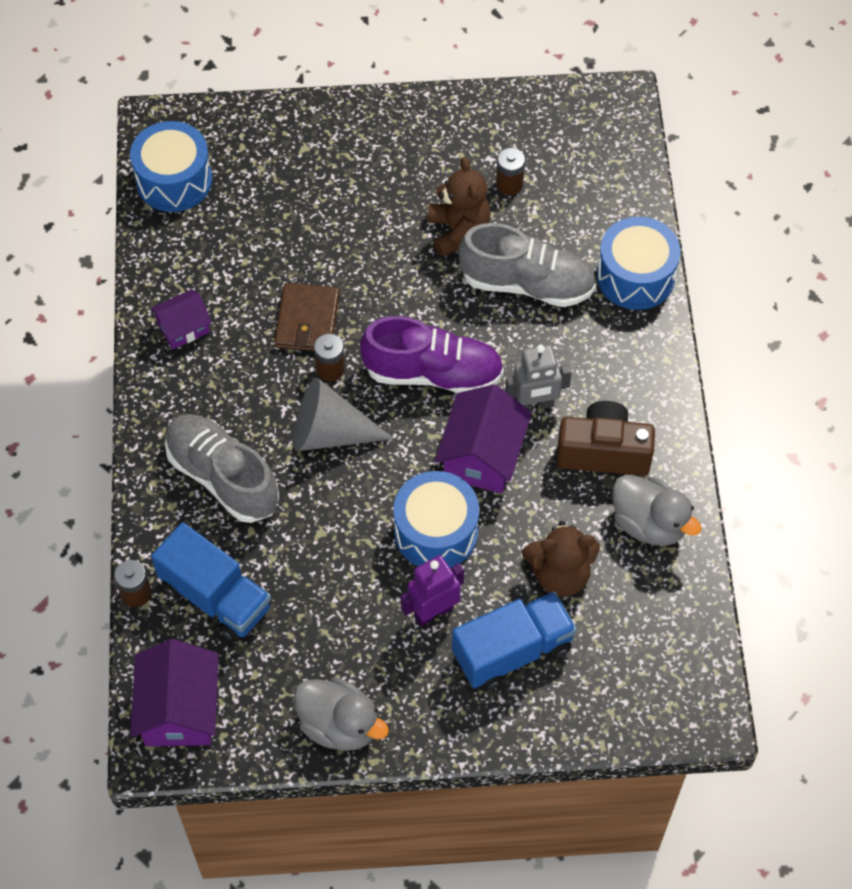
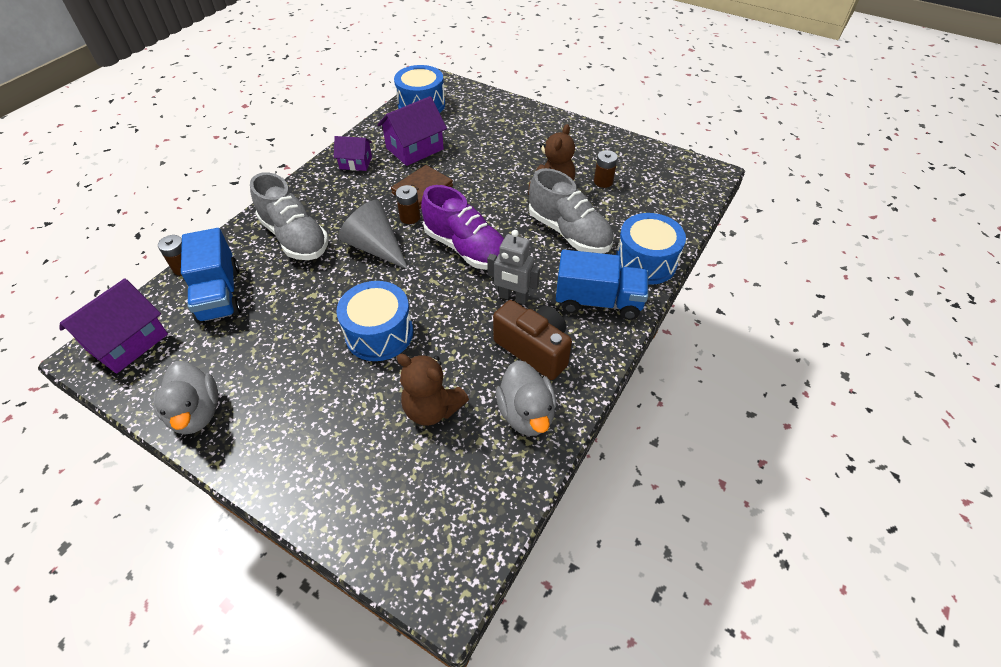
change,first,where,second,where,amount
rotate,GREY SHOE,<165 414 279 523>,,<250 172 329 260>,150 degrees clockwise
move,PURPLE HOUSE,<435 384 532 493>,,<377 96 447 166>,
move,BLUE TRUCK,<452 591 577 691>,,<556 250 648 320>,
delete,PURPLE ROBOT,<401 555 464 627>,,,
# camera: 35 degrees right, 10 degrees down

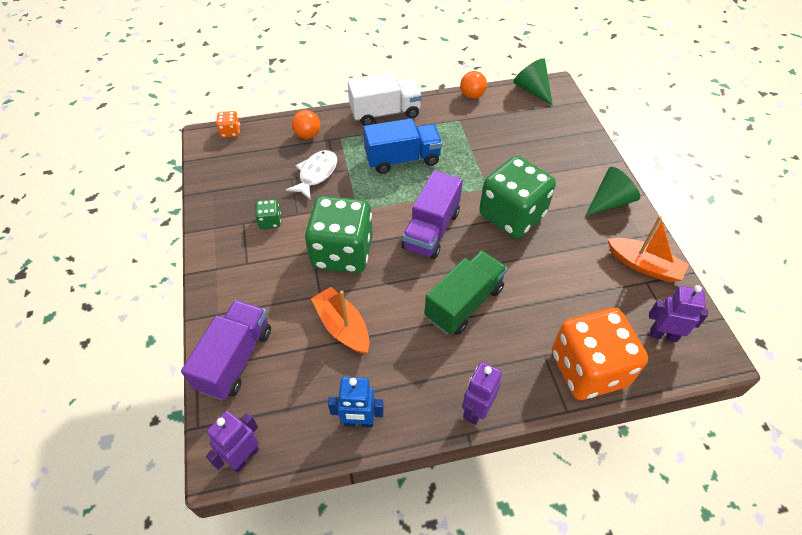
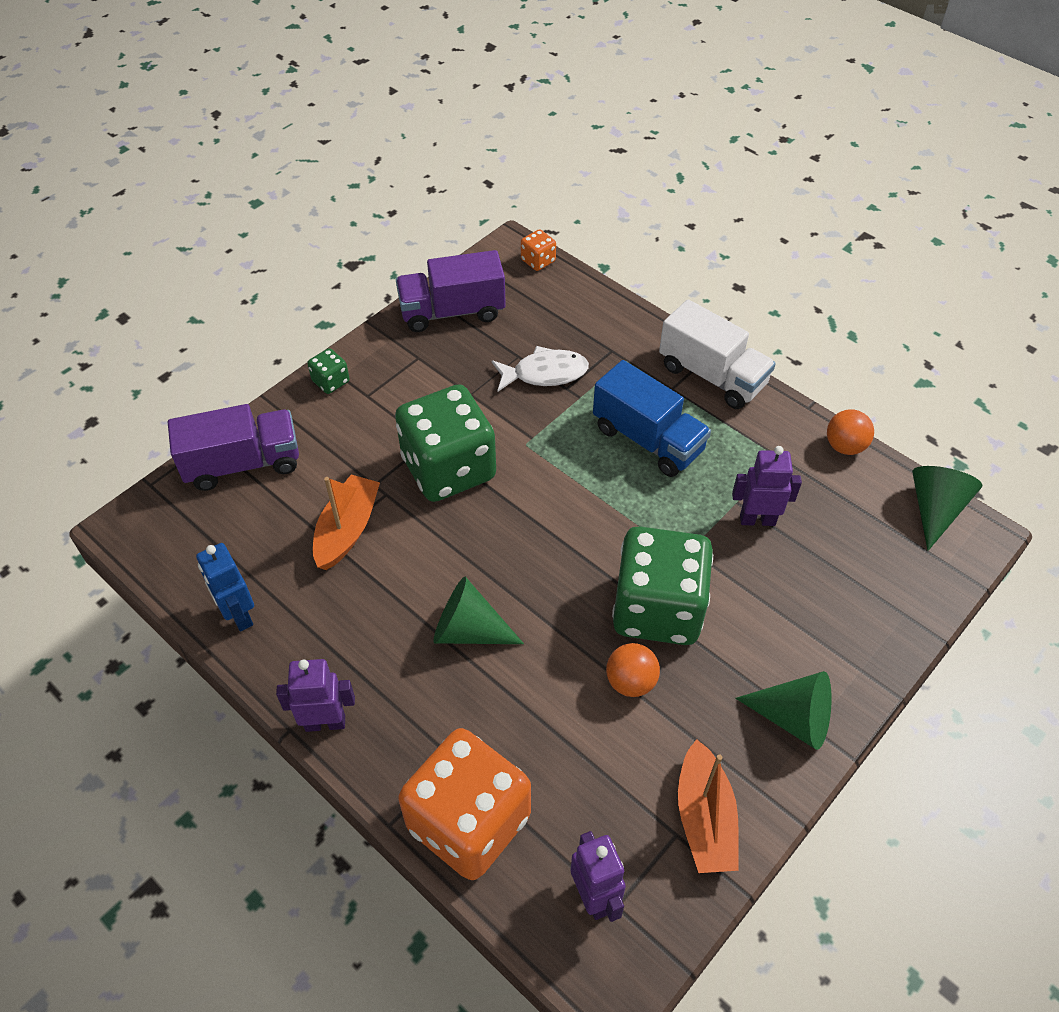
change,first,where,second,where,amount
move,GREEN DICE,<255 199 281 229>,,<307 348 350 394>,
move,PURPLE TRUCK,<402 170 463 259>,,<396 250 506 332>,
replace,GREEN TRUCK,<425 250 507 335>,GREEN CONE,<433 577 524 644>,
move,ORANGE BALL,<292 110 320 139>,,<606 643 660 697>,
move,PURPLE ROBOT,<206 411 259 473>,,<732 446 802 526>,
# camera: 55 degrees right, 0 degrees up

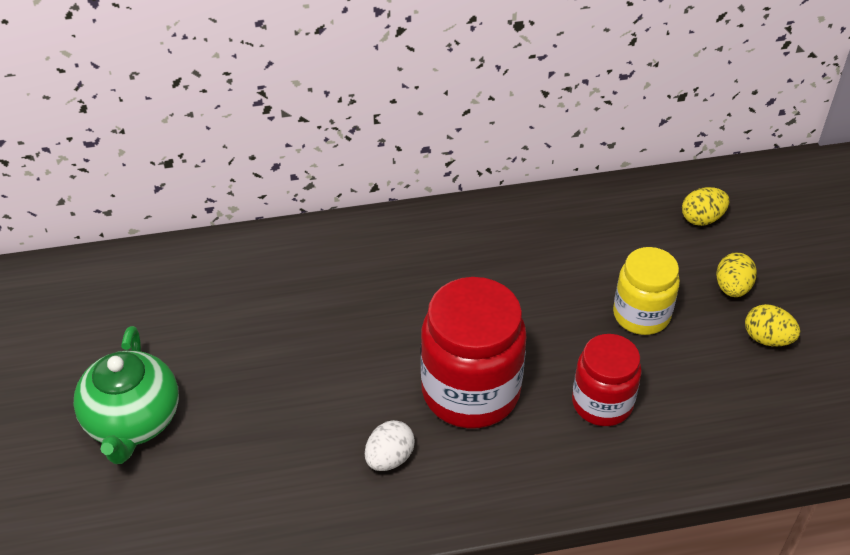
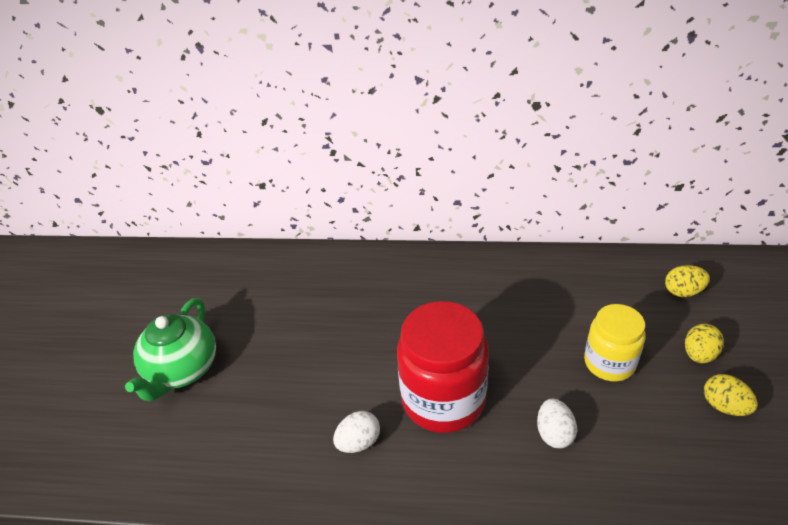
change,first,where,second,where,amount
replace,RED JAR,<572 334 642 426>,WHITE EGG,<537 399 577 448>,
# camera: 20 degrees right, 5 degrees down

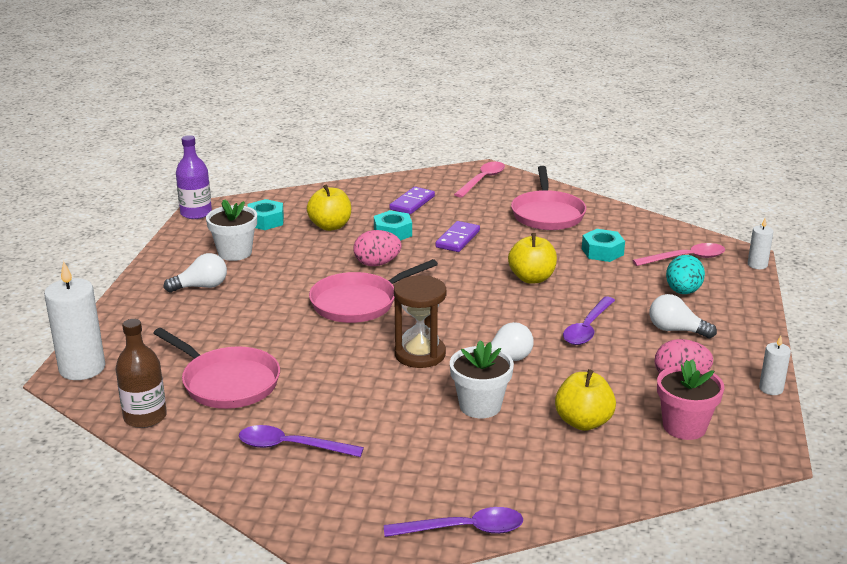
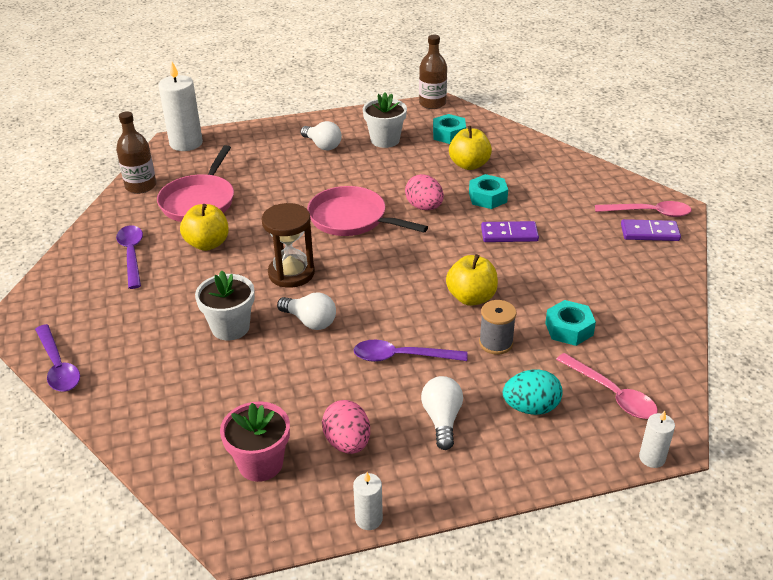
change,first,where,second,where,amount
move,YELLOW APPLE,<555 369 616 431>,,<180 204 229 251>,
recolor,PURPLE BOTTLE,<176 135 212 219>,BROWN BOTTLE,<419 35 447 109>,
insert,,,GREY SPOOL,<479 300 516 355>,
move,PURPLE DOMINO,<389 187 435 214>,,<621 219 681 241>,
delete,PINK PAN,<511 166 586 230>,,,
# camera: 65 degrees right, 10 degrees up

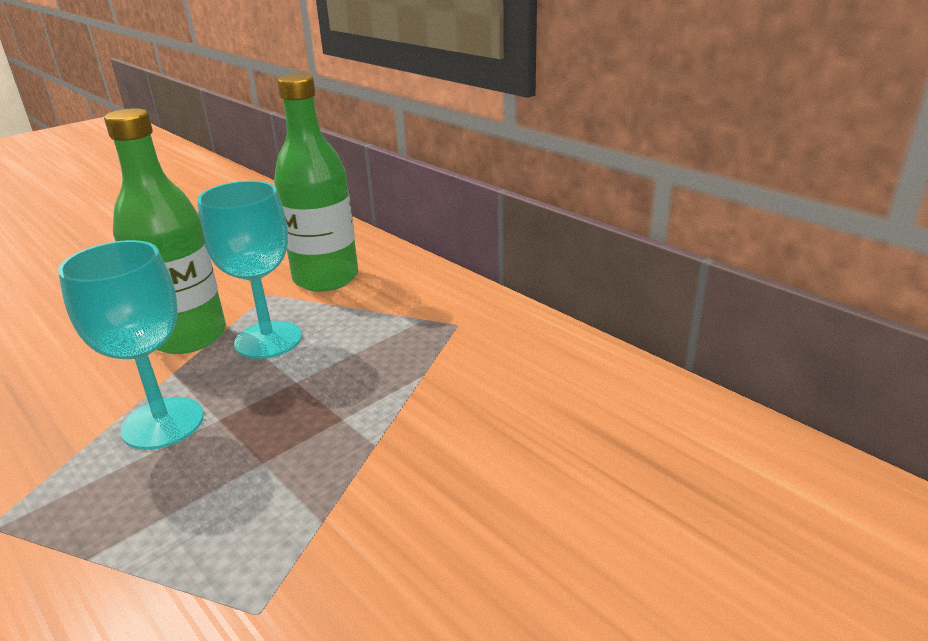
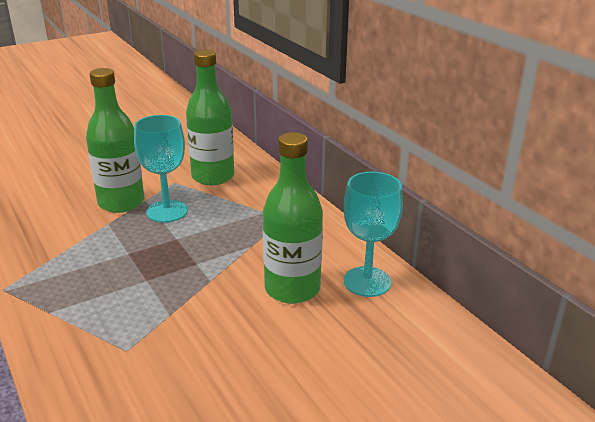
change,first,where,second,where,amount
insert,,,GREEN BOTTLE,<263 132 323 304>,
move,TURQUOISE GOBLET,<58 240 204 450>,,<344 172 403 297>,
# camera: 10 degrees right, 0 degrees up

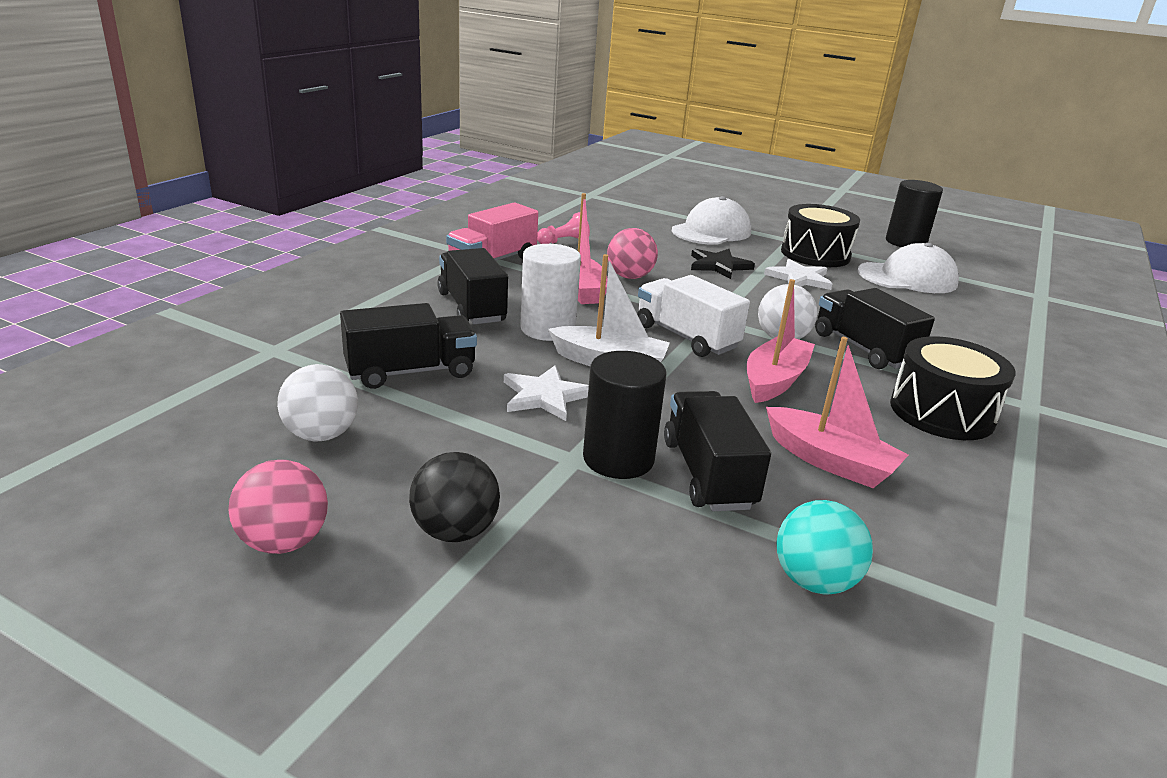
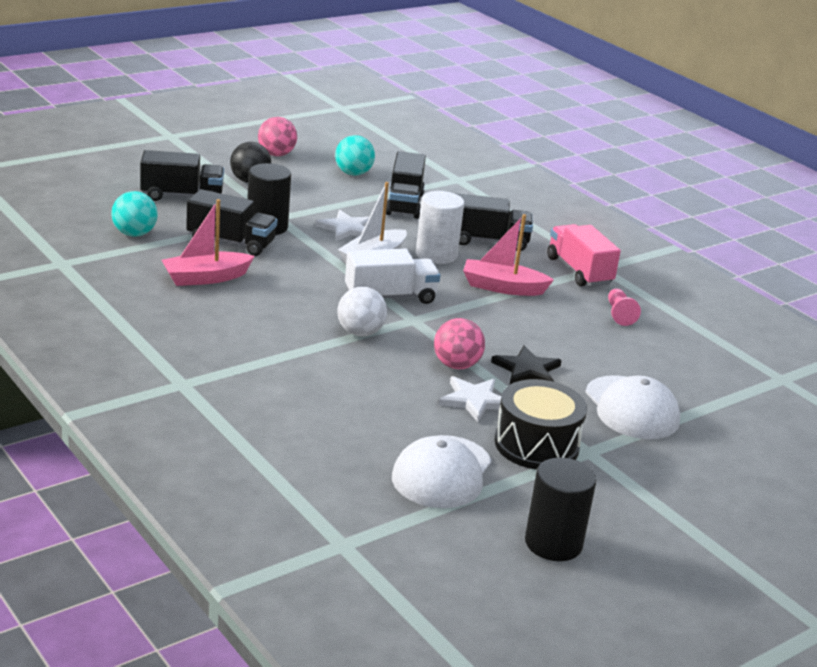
change,first,where,second,where,amount
move,BLACK TRUCK,<815 288 935 369>,,<140 150 224 201>,
recolor,WHITE BALL,<277 364 358 441>,TURQUOISE BALL,<335 135 375 175>,
move,PINK BALL,<607 228 658 279>,,<434 318 485 369>,
delete,PINK BOAT,<747 279 815 403>,,,
delete,BLACK DRUM,<890 336 1016 440>,,,
# camera: 115 degrees right, 0 degrees up

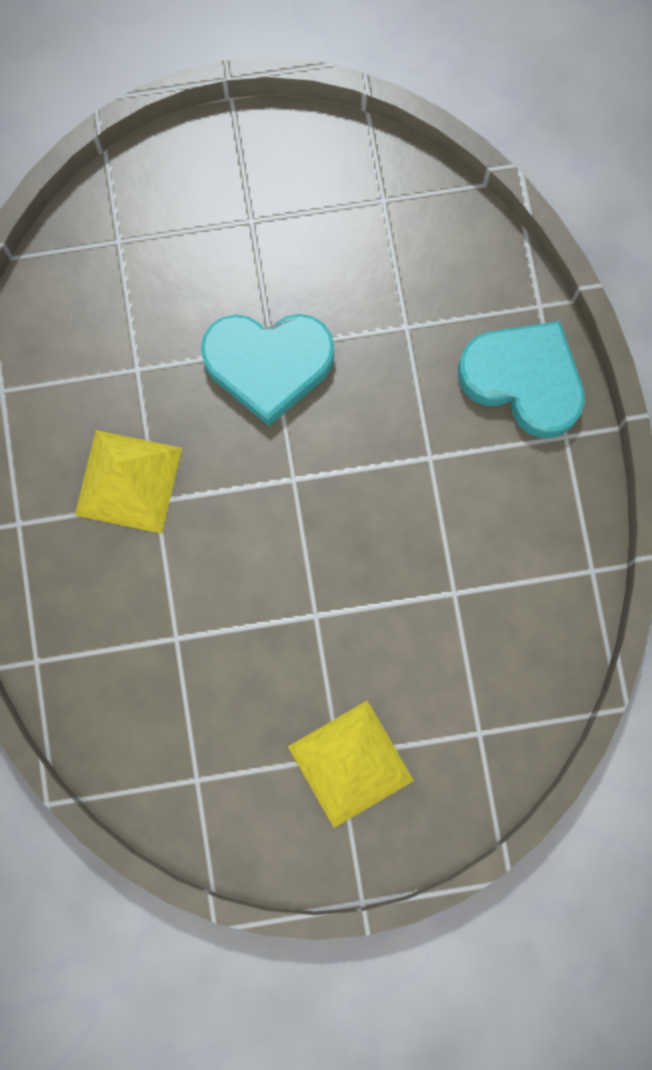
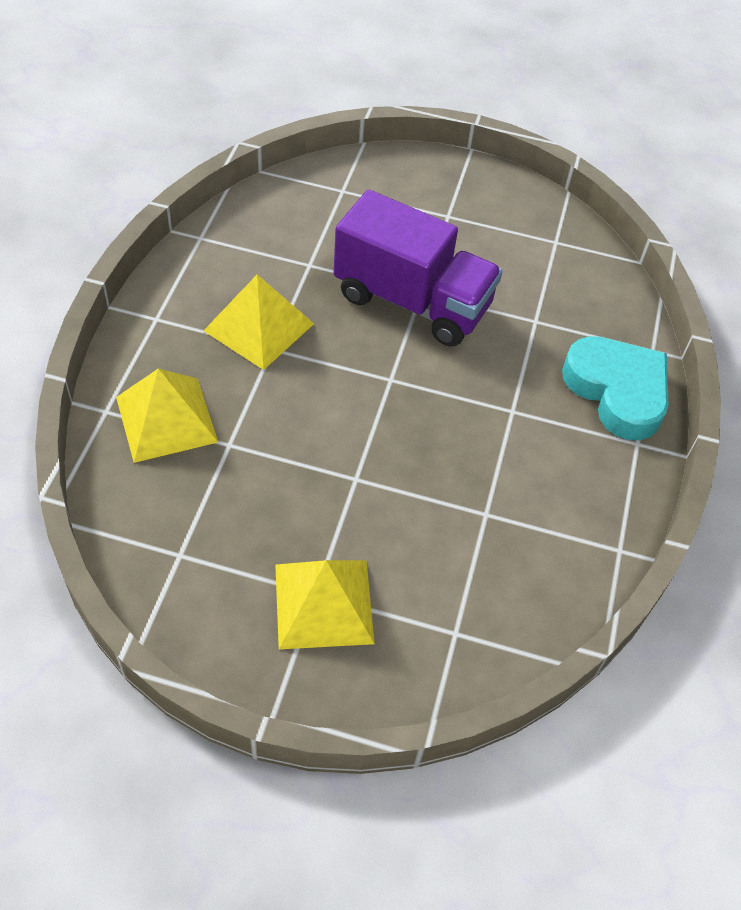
change,first,where,second,where,amount
insert,,,YELLOW PYRAMID,<116 369 218 463>,
replace,TURQUOISE HEART,<201 314 334 426>,PURPLE TRUCK,<334 190 503 346>,
# camera: 20 degrees right, 25 degrees down

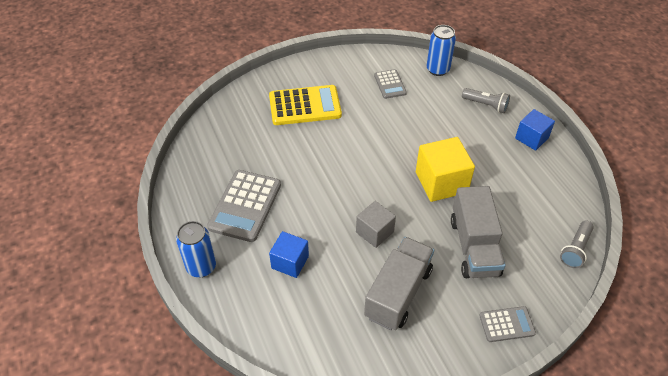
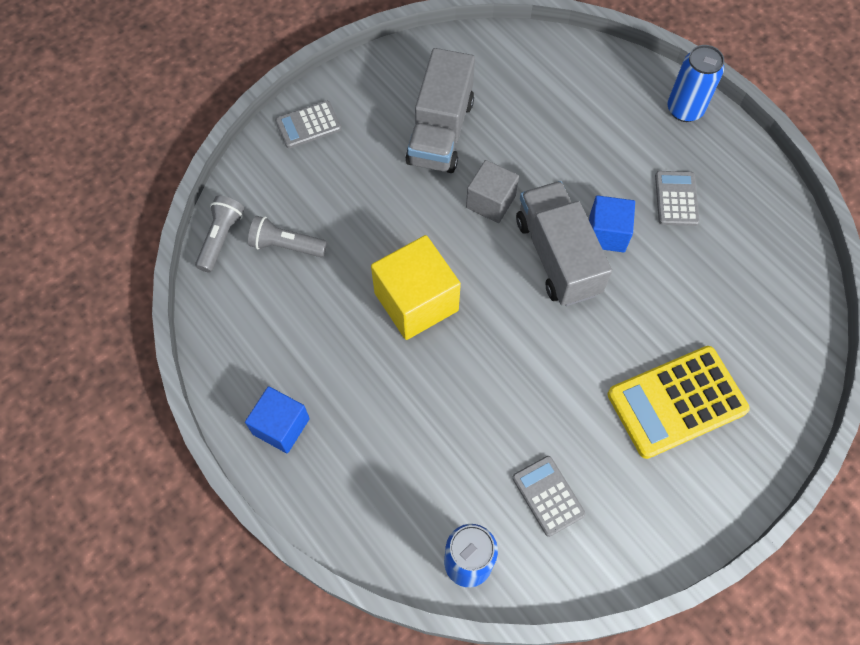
change,first,where,second,where,amount
move,GREY FLASHLIGHT,<462 88 510 113>,,<248 216 327 257>,
move,GREY TRUCK,<451 186 506 278>,,<516 181 612 306>,
move,BLUE CUBE,<269 231 309 278>,,<589 195 635 253>,
resize,GREY CALCULATOR,<207 170 281 242>,,<655 171 700 226>,x0.55
# camera: 165 degrees right, 15 degrees up

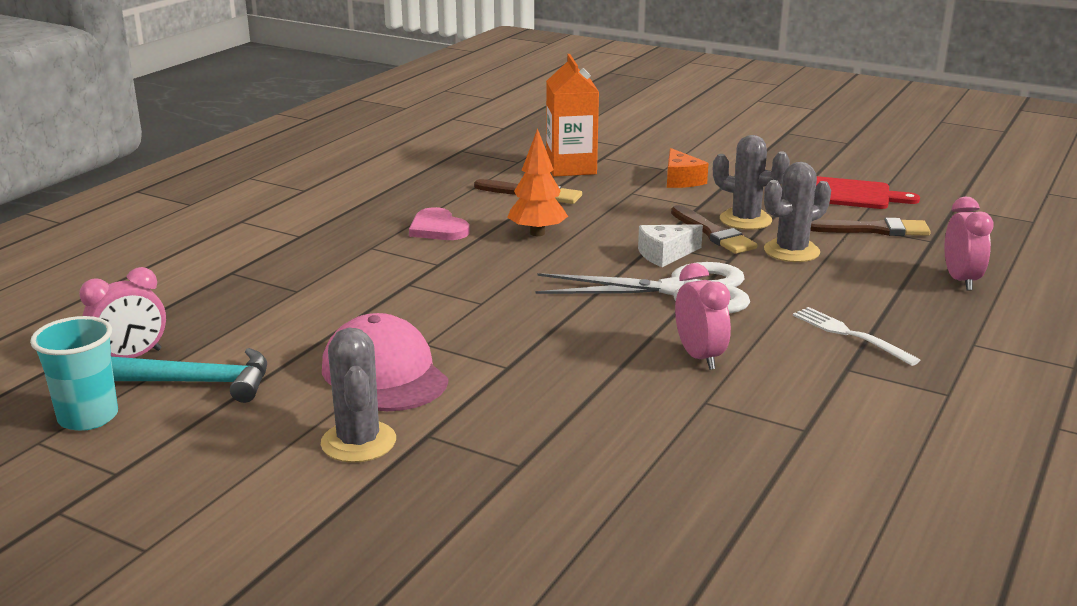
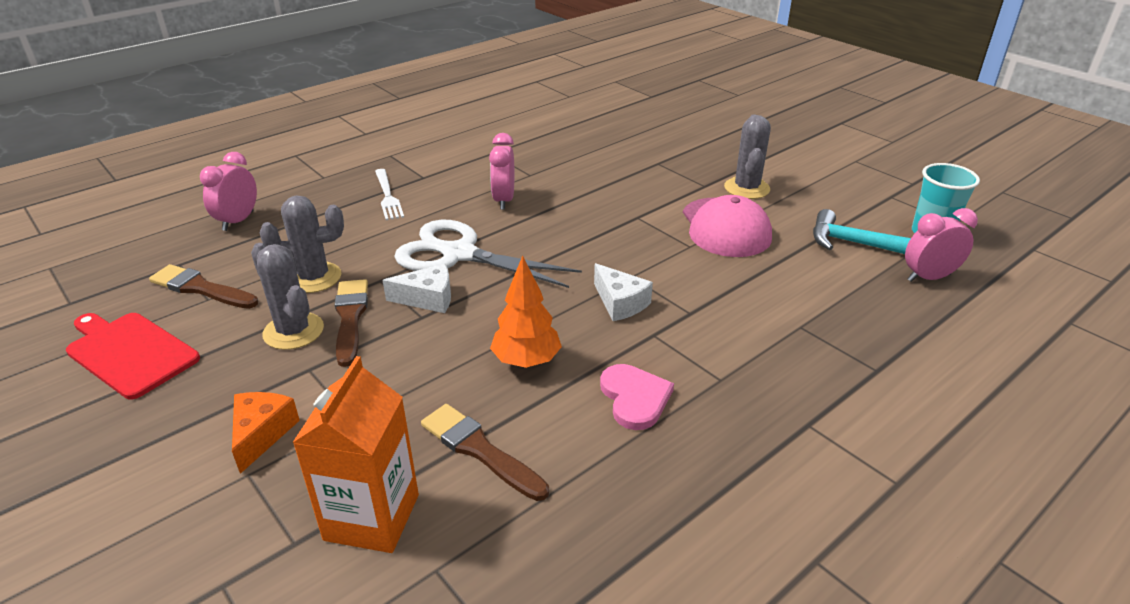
change,first,where,second,where,amount
insert,,,WHITE CHEESE,<594 263 653 321>,
# camera: 160 degrees left, 10 degrees up

